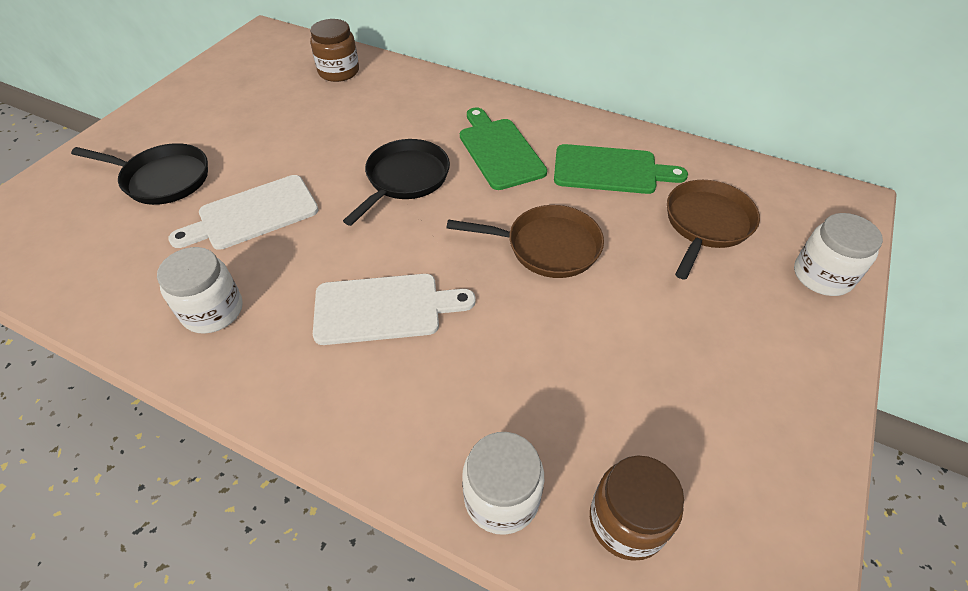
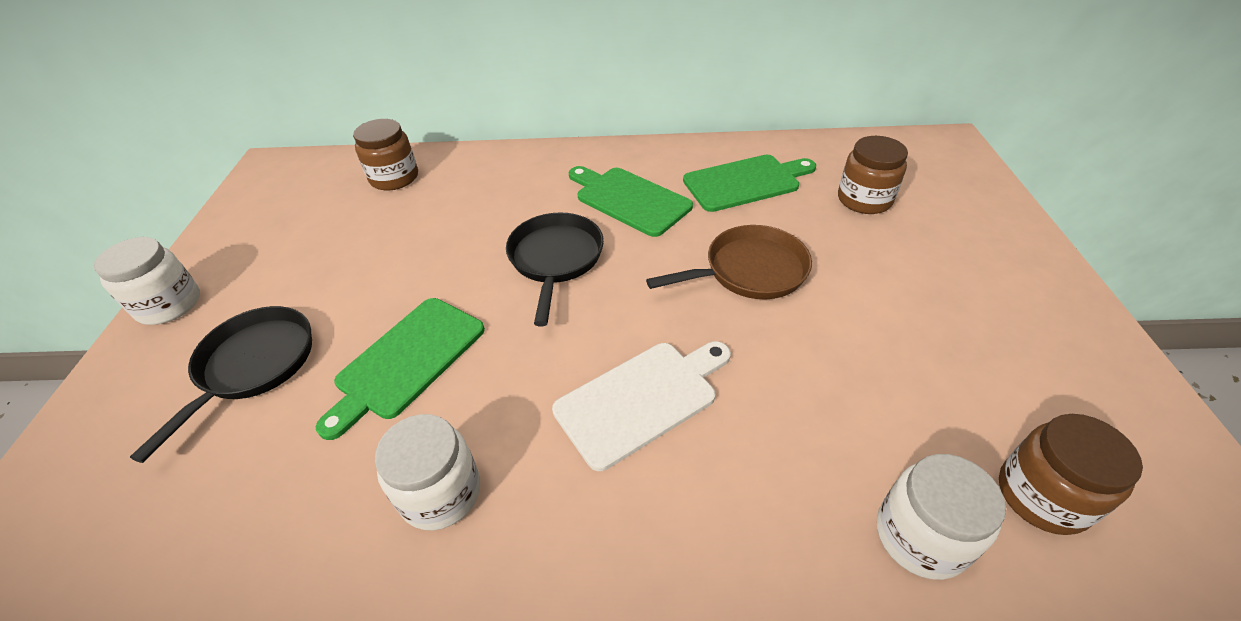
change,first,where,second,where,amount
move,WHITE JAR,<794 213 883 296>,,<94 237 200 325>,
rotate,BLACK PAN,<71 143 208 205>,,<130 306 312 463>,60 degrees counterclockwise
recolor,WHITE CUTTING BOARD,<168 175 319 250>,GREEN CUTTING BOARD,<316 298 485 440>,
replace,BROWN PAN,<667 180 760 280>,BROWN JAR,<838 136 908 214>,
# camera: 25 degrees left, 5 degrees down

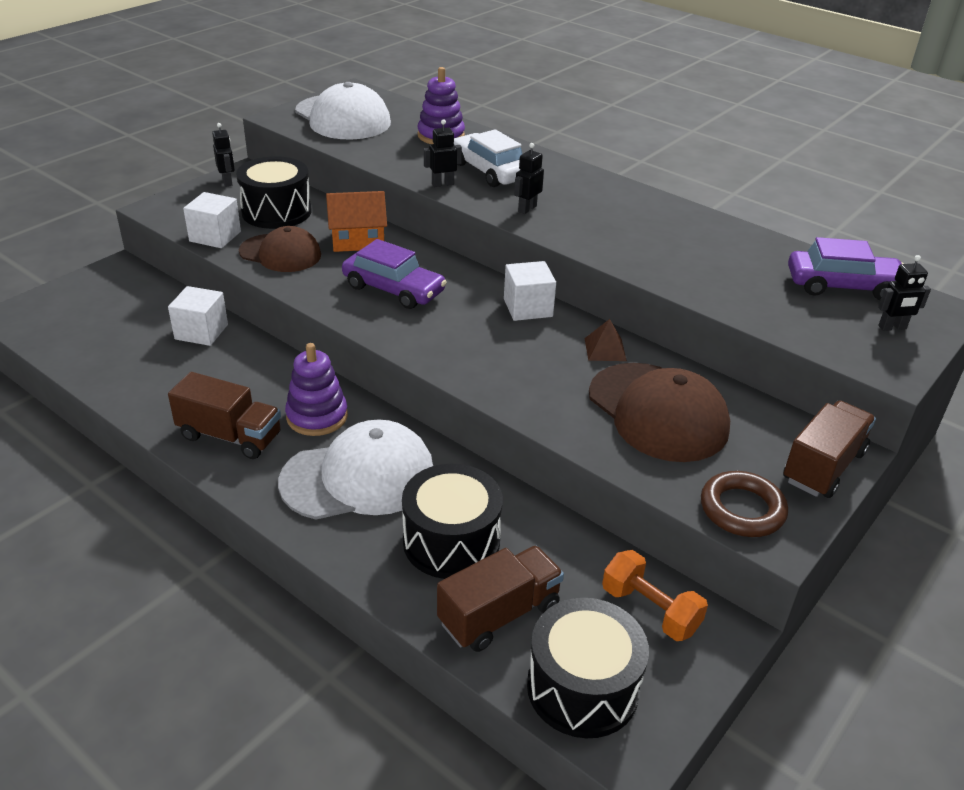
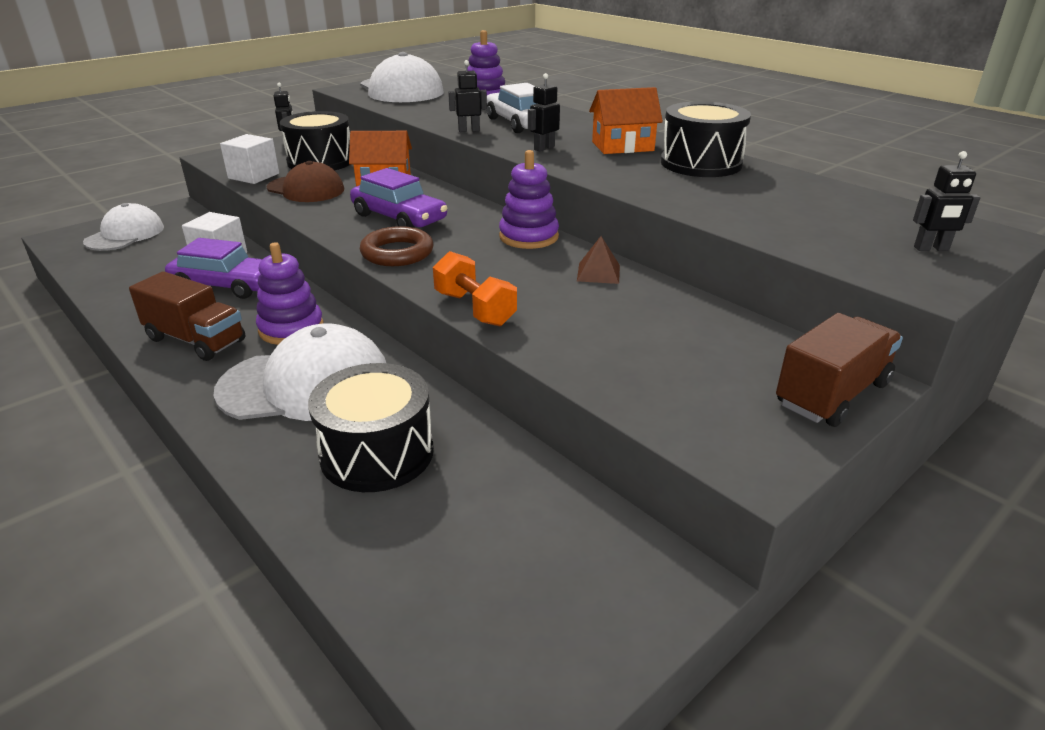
change,first,where,second,where,amount
insert,,,WHITE CAP,<83 203 164 251>,
move,PURPLE CAR,<788 237 904 300>,,<165 238 262 299>,
move,BROWN RING,<701 471 788 537>,,<360 226 433 266>,
move,ORANGE DUMBBELL,<602 550 708 641>,,<433 251 517 326>,
replace,WHITE CUBE,<504 261 556 321>,PURPLE STACKING TOY,<499 150 559 249>,
insert,,,ORANGE HOUSE,<589 87 663 154>,
move,BLACK DRUM,<527 598 649 738>,,<661 101 751 177>,
delete,BROWN TRUCK,<437 546 564 652>,,,
delete,BROWN CAP,<589 363 730 462>,,,
# camera: 10 degrees right, 5 degrees down

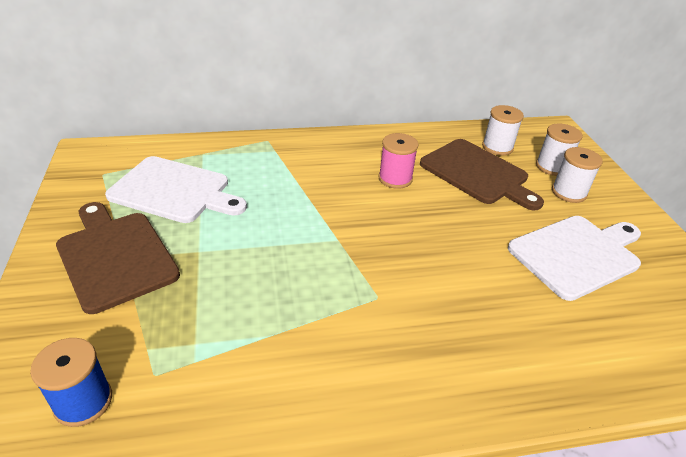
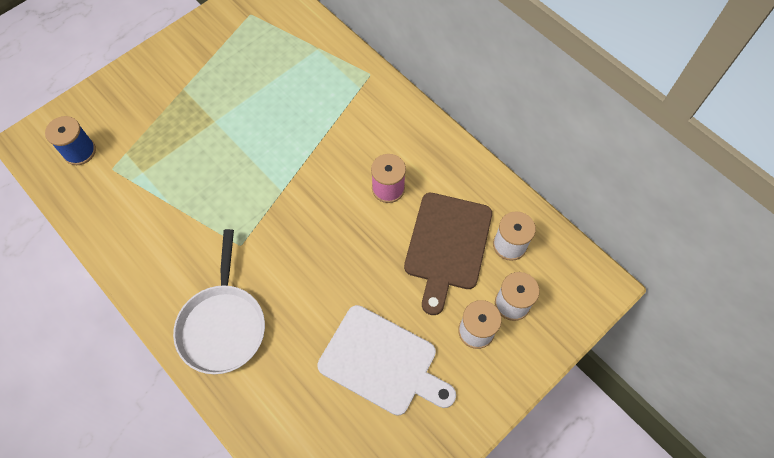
change,first,where,second,where,amount
insert,,,WHITE PAN,<173 229 265 374>,
delete,BROWN CUTTING BOARD,<56 202 180 314>,,,
delete,WHITE CUTTING BOARD,<105 156 247 223>,,,
# camera: 60 degrees right, 25 degrees up

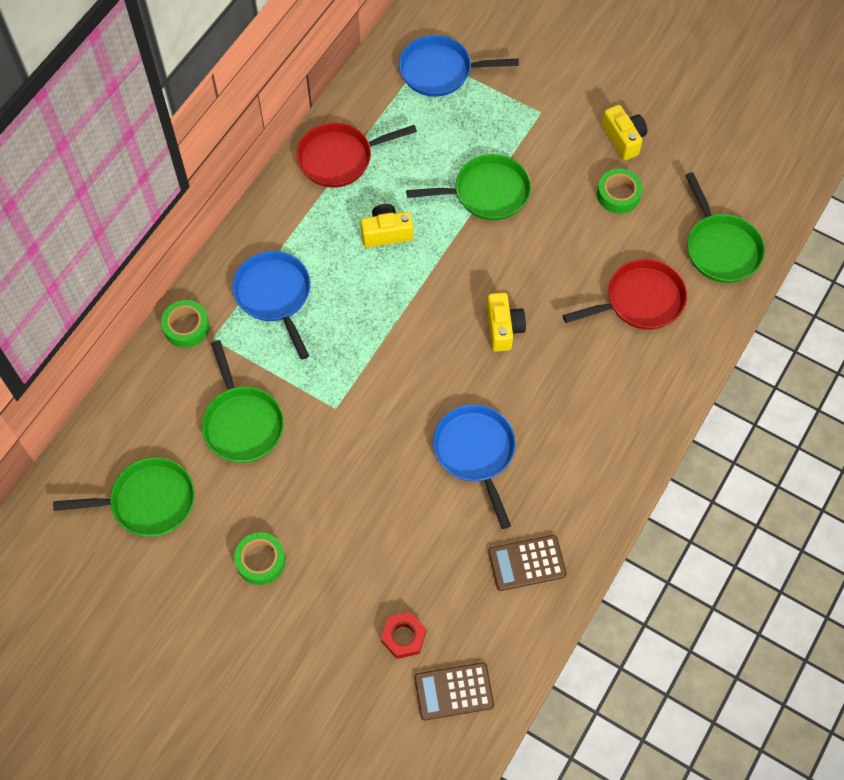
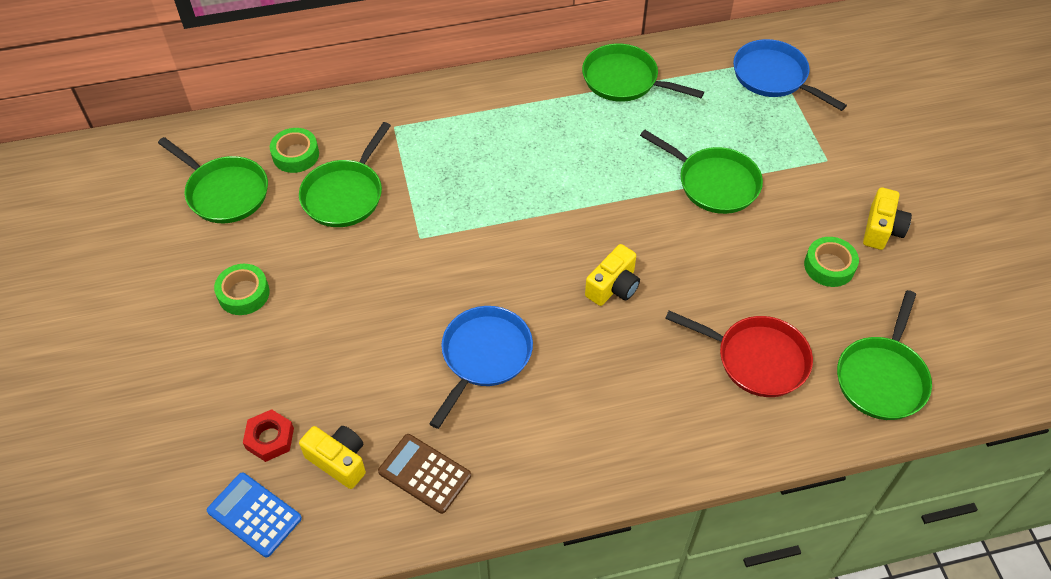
change,first,where,second,where,amount
recolor,BROWN CALCULATOR,<414 662 494 721>,BLUE CALCULATOR,<207 472 302 557>,
move,GREEN TAPE,<161 300 210 348>,,<270 128 319 173>,
move,YELLOW CAMERA,<361 204 413 248>,,<299 426 366 489>,
recolor,RED PAN,<296 122 417 188>,GREEN PAN,<582 43 704 102>,
delete,BLUE PAN,<232 251 311 360>,,,
# camera: 45 degrees right, 10 degrees down

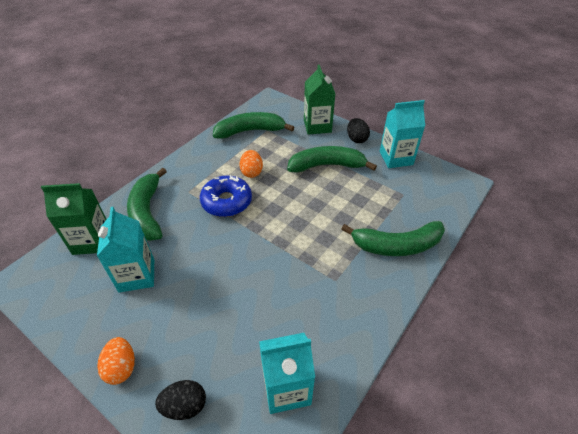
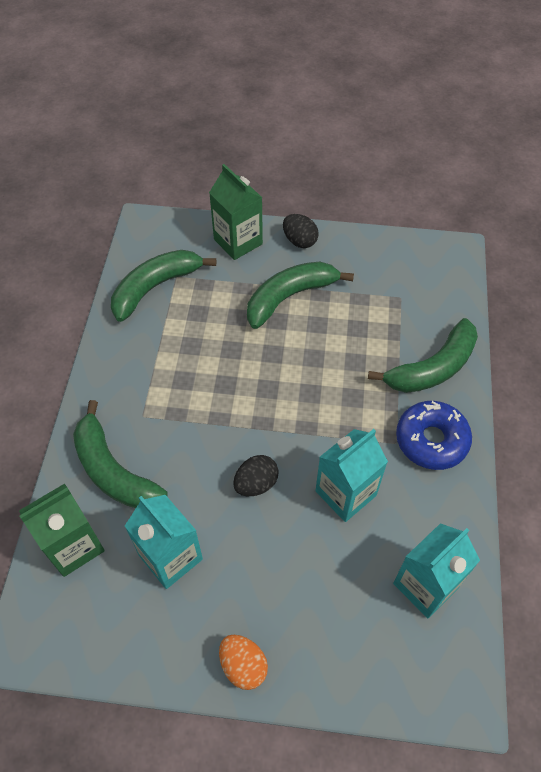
change,first,where,second,where,amount
move,BLACK EGG,<155 380 206 420>,,<233 455 279 496>,
move,TURQUOISE CARTON,<380 100 425 168>,,<315 429 388 522>,
move,BLUE DONUT,<200 175 252 217>,,<396 401 472 470>,
delete,ORANGE EGG,<239 150 263 178>,,,
# camera: 30 degrees left, 10 degrees up

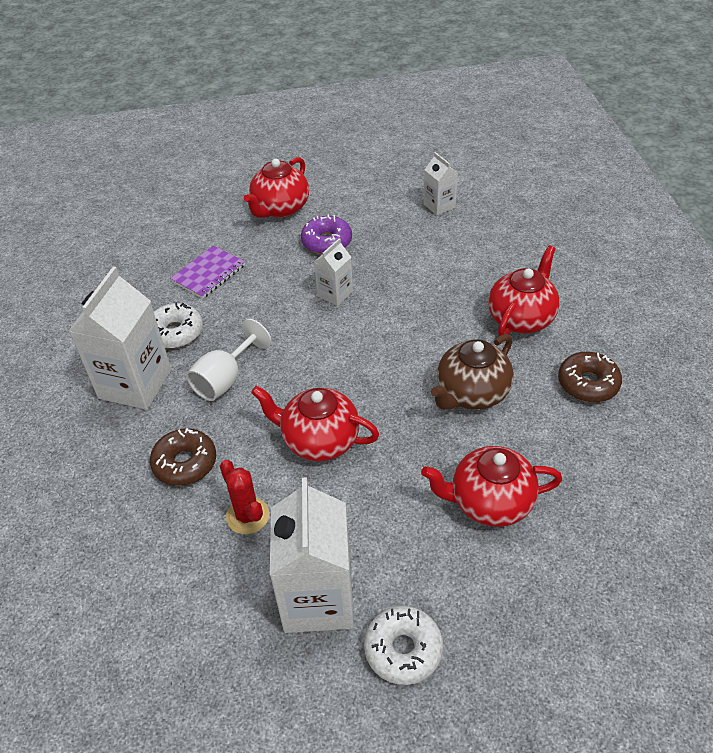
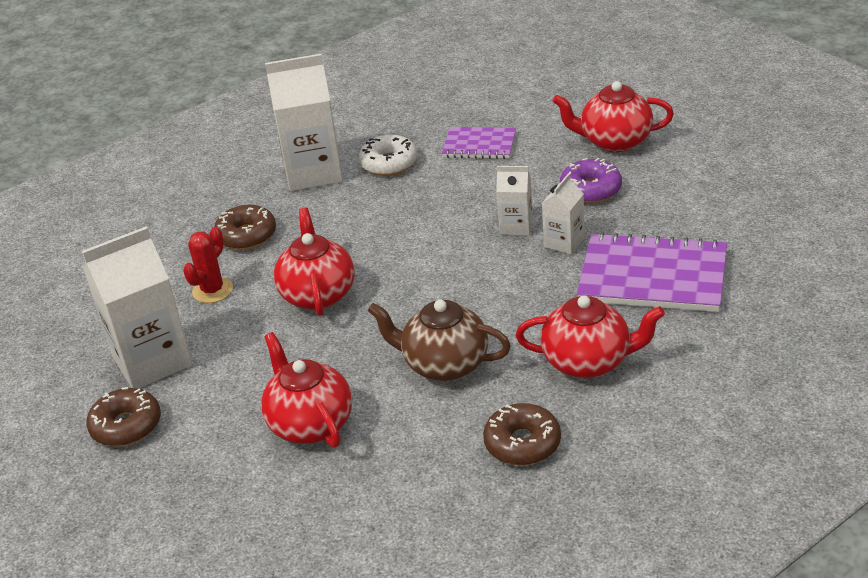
change,first,where,second,where,amount
recolor,WHITE DONUT,<364 606 443 685>,BROWN DONUT,<86 387 161 446>,
move,WHITE CARTON,<423 152 458 216>,,<542 173 585 254>,
insert,,,PURPLE NOTEBOOK,<577 232 727 312>,
delete,WHITE GOBLET,<186 319 272 401>,,,
# camera: 65 degrees right, 10 degrees down

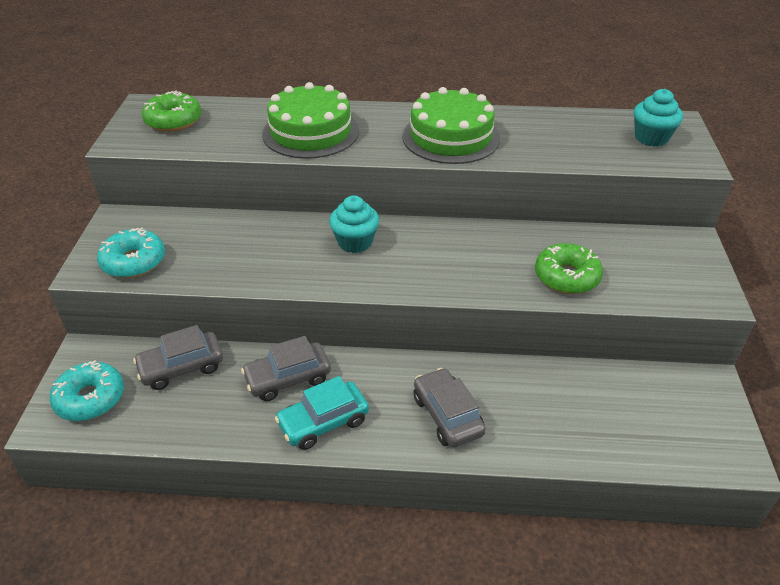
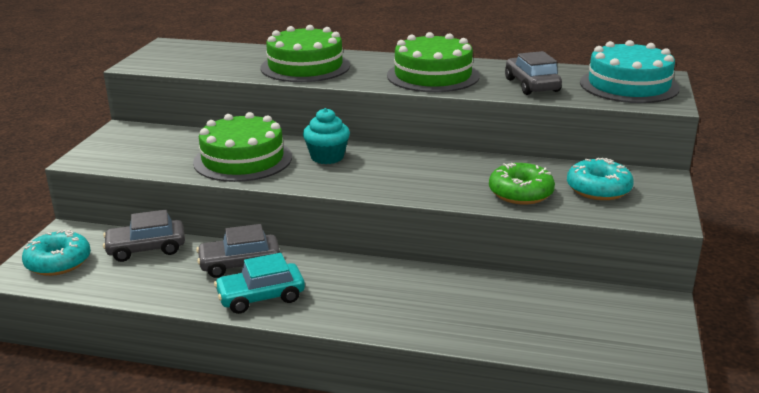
change,first,where,second,where,amount
insert,,,GREEN CAKE,<193 112 292 182>,
move,GREY CAR,<414 368 486 447>,,<505 51 562 95>,
move,TURQUOISE DONUT,<97 228 165 278>,,<567 158 634 200>,
replace,TURQUOISE CUPCAKE,<634 89 683 146>,TURQUOISE CAKE,<580 40 680 103>,
delete,GREEN DONUT,<141 91 201 132>,,,
# camera: 10 degrees right, 15 degrees down

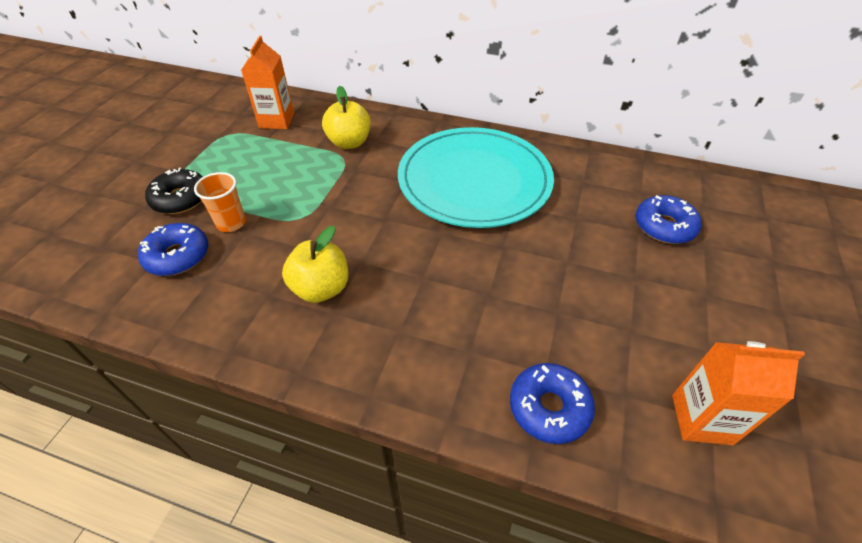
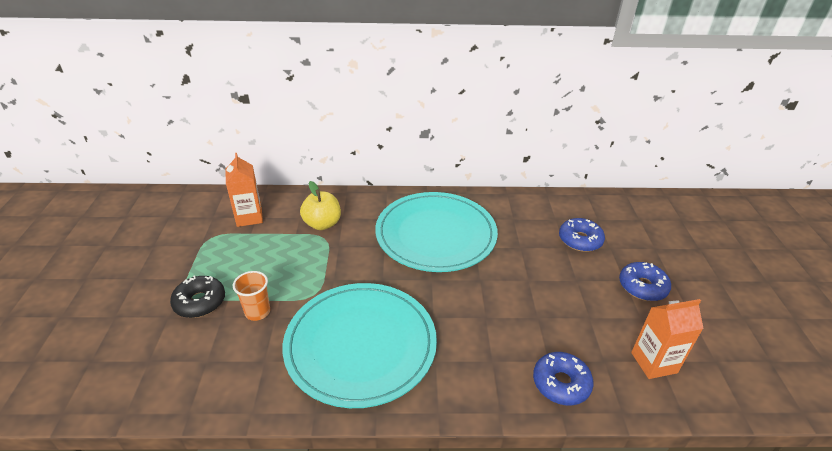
change,first,where,second,where,amount
replace,YELLOW APPLE,<282 226 348 303>,TURQUOISE PLATE,<283 283 437 408>,
move,BLUE DONUT,<138 223 208 276>,,<619 262 671 301>,
# camera: 20 degrees left, 10 degrees down

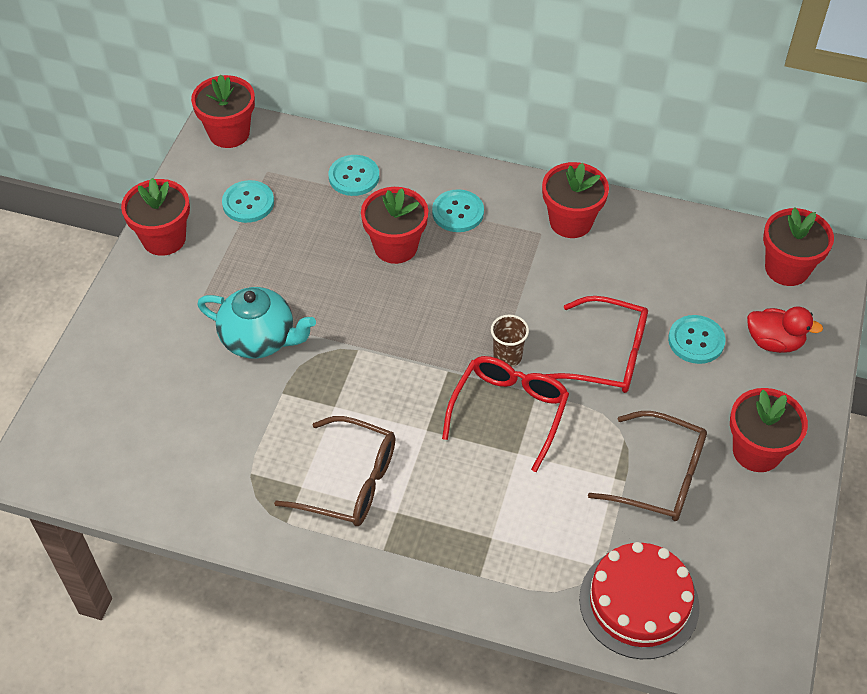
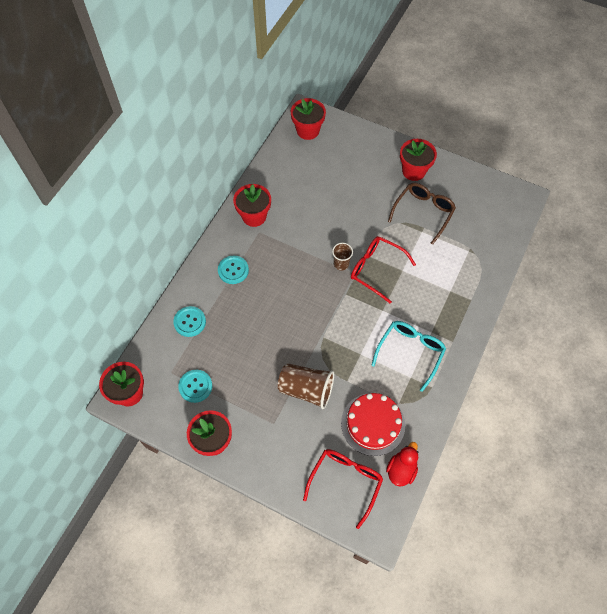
change,first,where,second,where,amount
replace,TURQUOISE TEAPOT,<197 287 316 359>,BROWN CUP,<278 363 334 409>,
move,RED GLASSES,<545 296 648 393>,,<303 449 383 529>,
move,RED CAKE,<579 542 700 659>,,<341 393 405 456>,
recolor,BROWN GLASSES,<274 416 396 526>,TURQUOISE GLASSES,<371 321 446 392>,
move,RED DUCK,<747 306 823 353>,,<386 442 418 487>,
delete,RED FLOWER POT,<361 187 428 264>,,,
delete,TURQUOISE BUTTON,<668 315 725 364>,,,
# camera: 80 degrees left, 10 degrees up

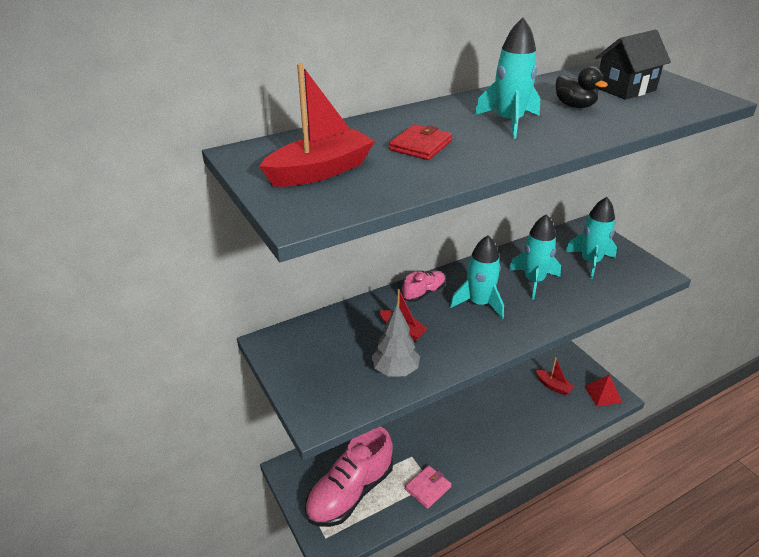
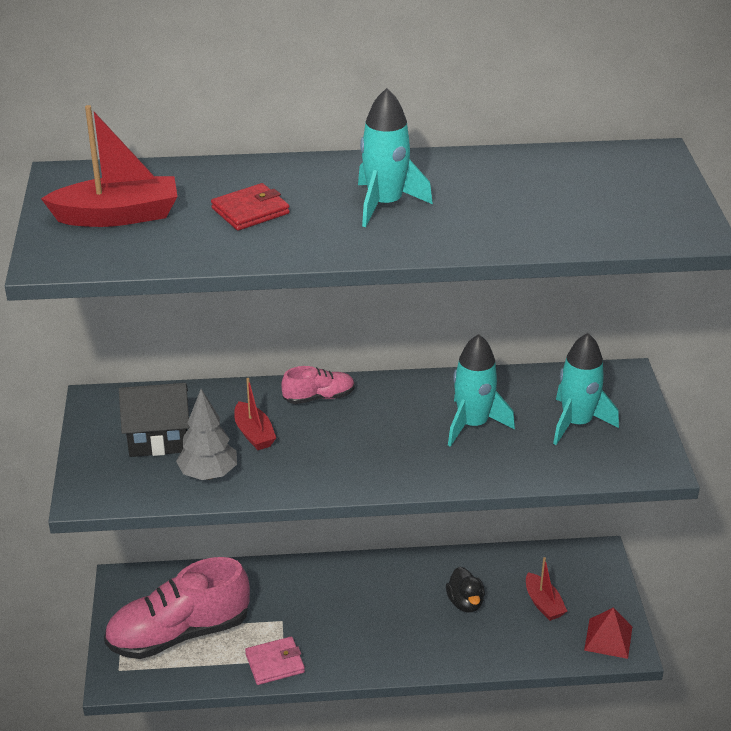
change,first,where,second,where,amount
move,BLACK HOUSE,<595 30 671 100>,,<119 383 190 457>,
move,BLACK DUCK,<556 66 608 108>,,<446 567 485 612>,
delete,TURQUOISE ROCKET,<450 235 504 319>,,,
# camera: 25 degrees right, 0 degrees up

